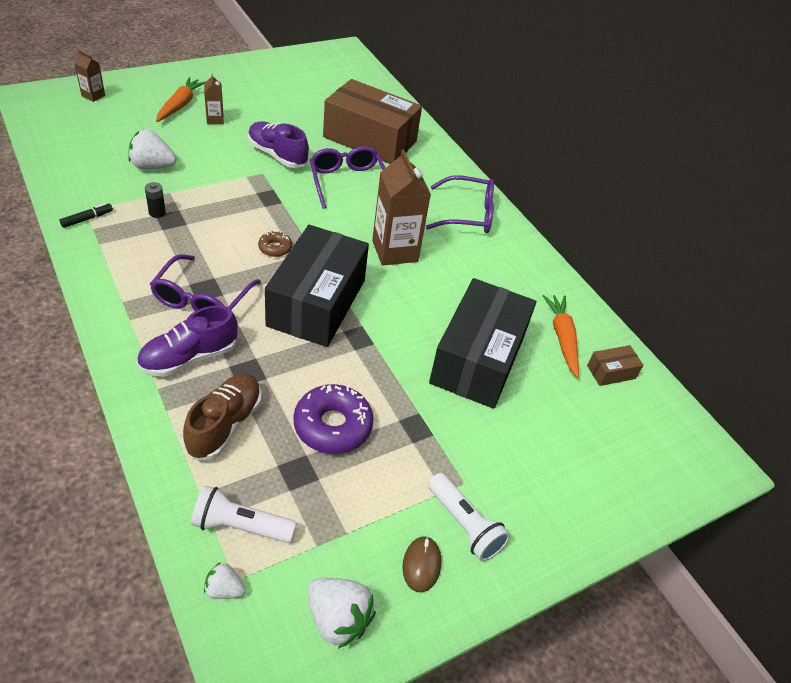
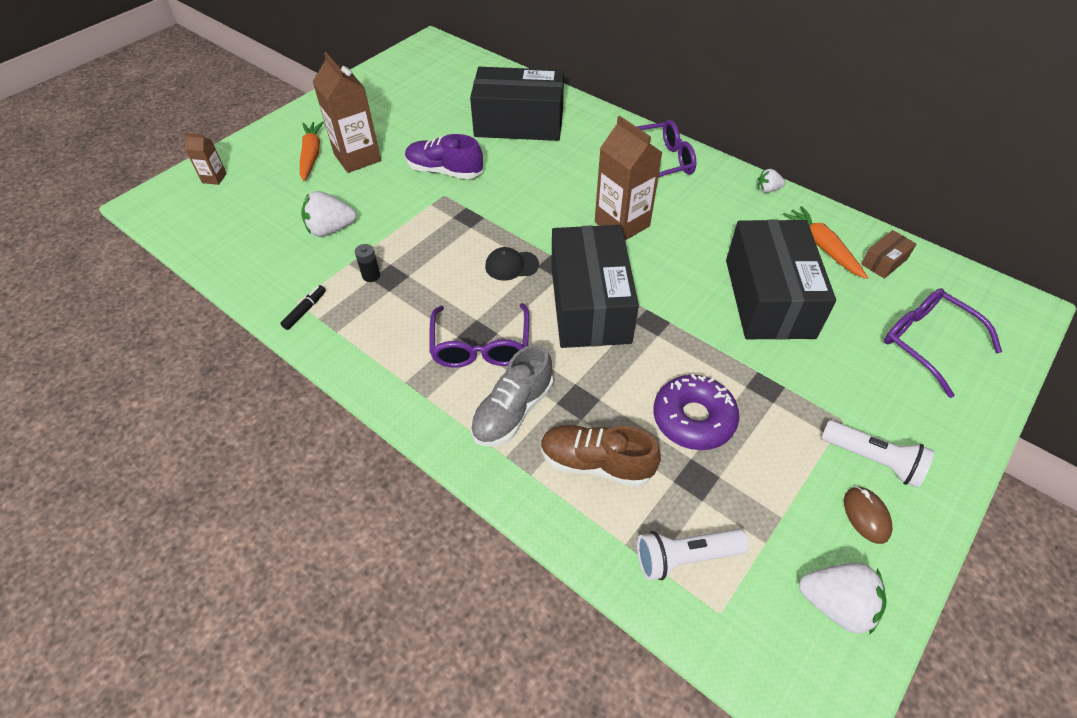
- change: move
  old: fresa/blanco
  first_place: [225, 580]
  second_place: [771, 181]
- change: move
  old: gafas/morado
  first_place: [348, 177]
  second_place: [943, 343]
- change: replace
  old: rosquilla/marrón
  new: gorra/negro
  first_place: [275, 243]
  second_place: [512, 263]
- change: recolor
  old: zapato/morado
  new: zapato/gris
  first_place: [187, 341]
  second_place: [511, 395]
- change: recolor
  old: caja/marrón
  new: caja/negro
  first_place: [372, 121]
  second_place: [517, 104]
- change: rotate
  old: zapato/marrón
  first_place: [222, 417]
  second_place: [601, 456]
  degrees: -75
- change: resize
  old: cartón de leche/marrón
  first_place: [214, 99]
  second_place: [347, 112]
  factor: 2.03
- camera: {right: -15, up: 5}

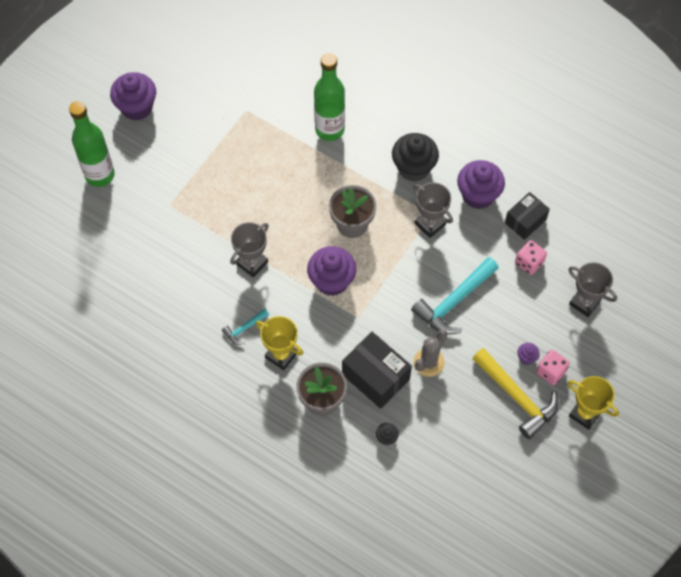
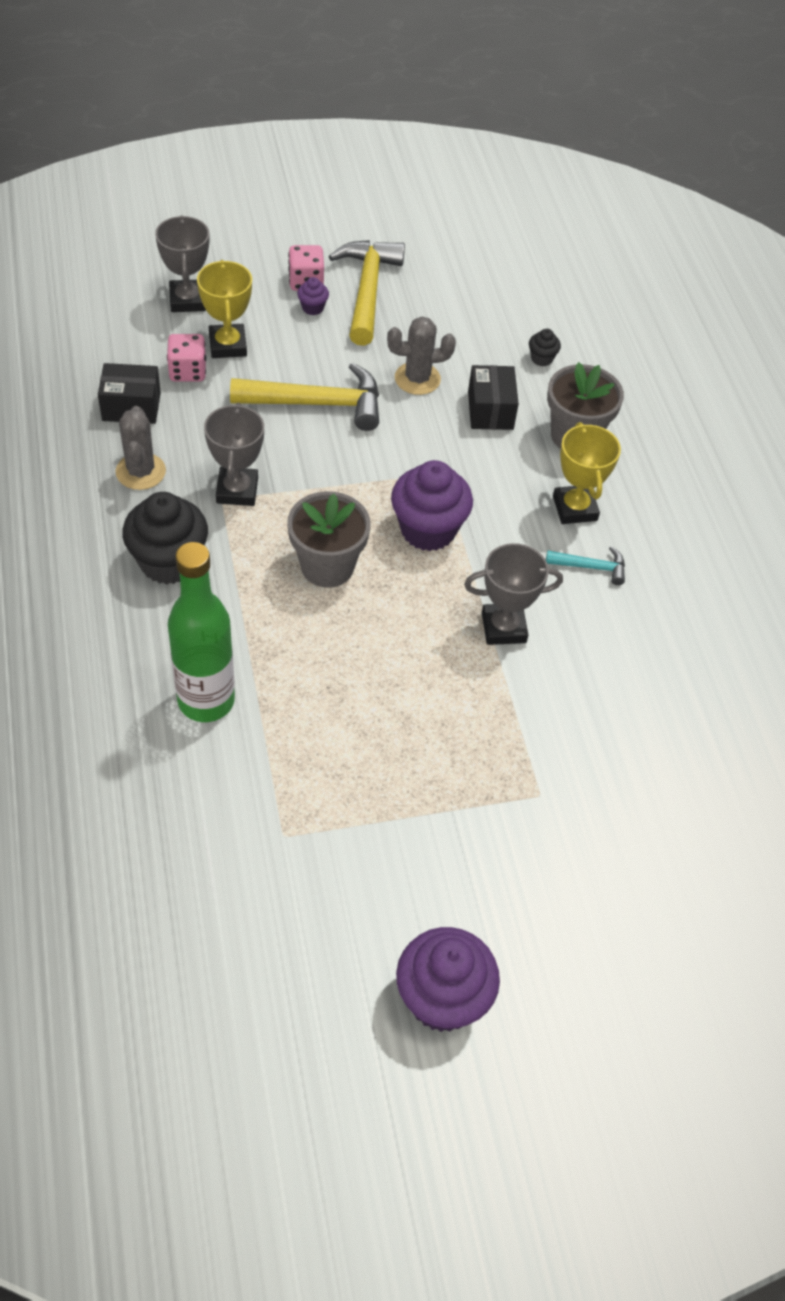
- change: delete
  old: botella/verde
  first_place: [92, 144]
- change: move
  old: trofeo/amarillo
  first_place: [593, 403]
  second_place: [224, 309]
- change: replace
  old: magdalena/morado
  new: cactus/gris
  first_place: [481, 184]
  second_place: [141, 448]
- change: recolor
  old: martillo/turquesa
  new: martillo/amarillo
  first_place: [455, 295]
  second_place: [304, 397]
- change: resize
  old: caja/negro
  first_place: [377, 370]
  second_place: [493, 397]
  factor: 0.65
- camera: {right: -140, up: -10}

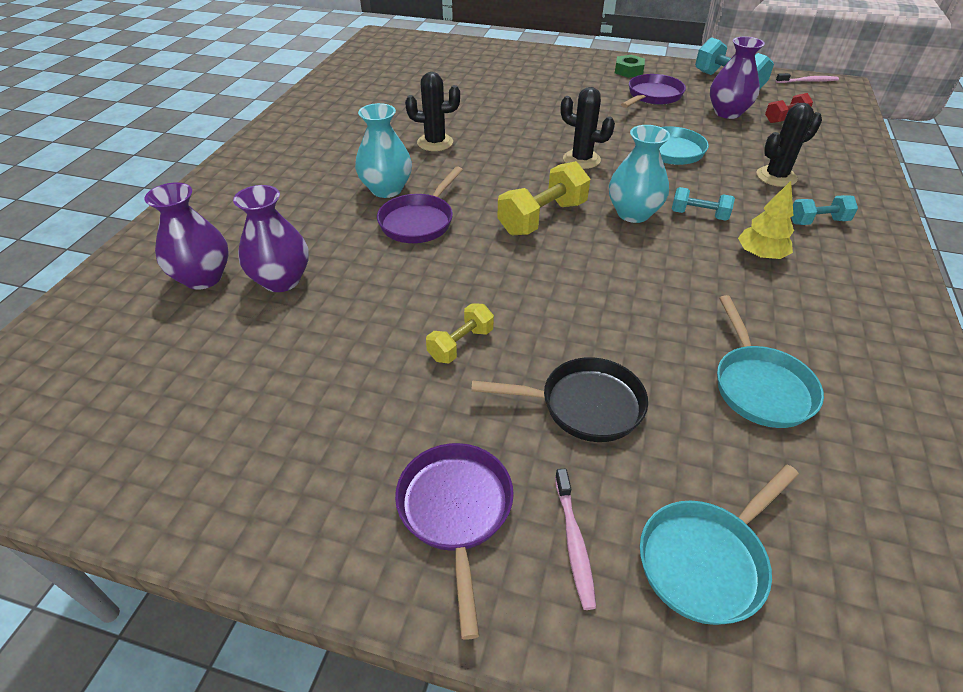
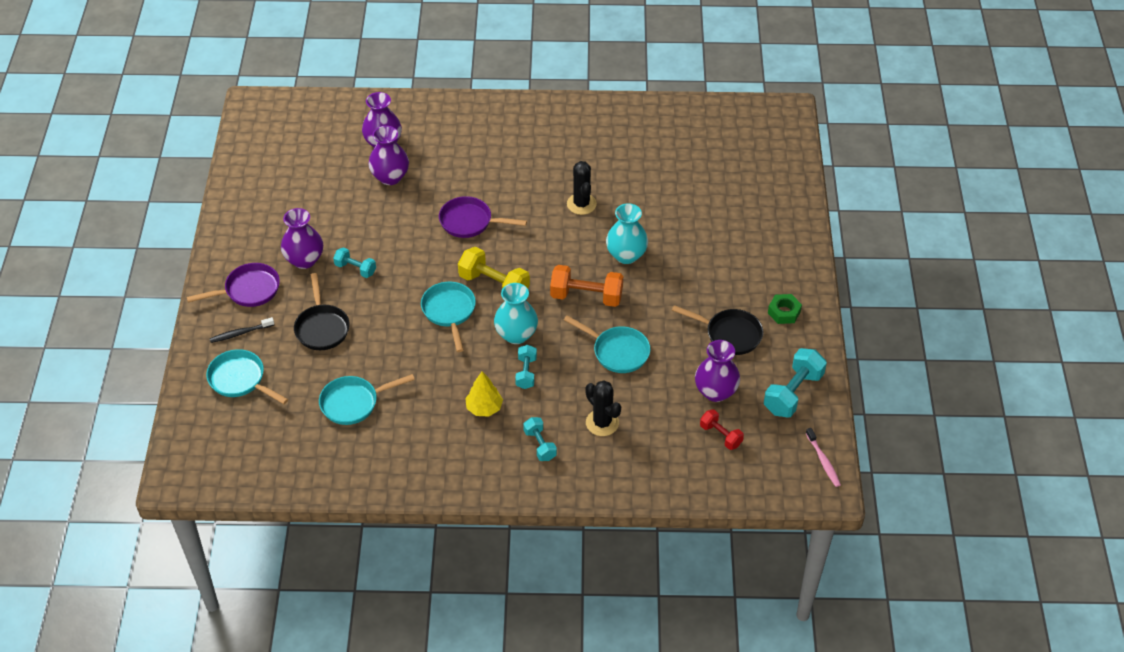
- change: insert
  new: florero/morado
  second_place: [302, 238]
- change: insert
  new: sartén/turquesa
  second_place: [448, 317]
- change: move
  old: florero/turquesa
  first_place: [383, 150]
  second_place: [627, 233]
- change: replace
  old: cactus/negro
  new: mancuerna/naranja
  first_place: [588, 128]
  second_place: [586, 286]
- change: recolor
  old: mancuerna/amarillo
  new: mancuerna/turquesa
  first_place: [460, 333]
  second_place: [354, 262]
- change: recolor
  old: cepillo de dientes/rosa
  new: cepillo de dientes/negro
  first_place: [575, 539]
  second_place: [242, 330]
- change: recolor
  old: sartén/morado
  new: sartén/negro
  first_place: [653, 91]
  second_place: [717, 330]
- camera: {right: 75, up: 5}

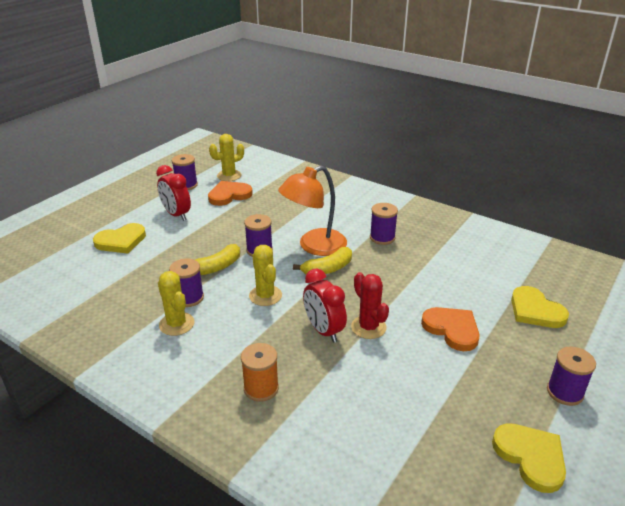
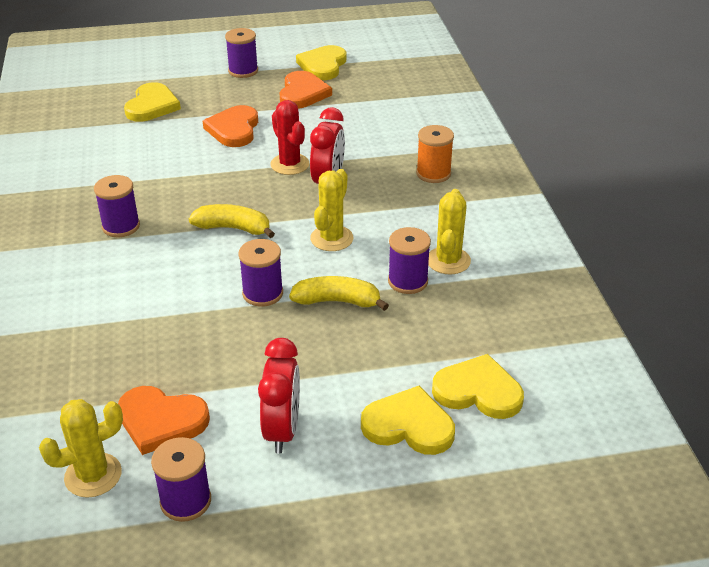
- change: delete
  old: lámpara/naranja
  first_place: [312, 211]
- change: insert
  new: corazón/naranja
  second_place: [305, 90]
- change: insert
  new: corazón/amarillo
  second_place: [478, 386]
- change: rotate
  old: cactus/amarillo
  first_place: [226, 157]
  second_place: [81, 448]
  degrees: -45
- change: rotate
  old: cactus/rojo
  first_place: [370, 305]
  second_place: [290, 137]
  degrees: -45
- camera: {right: -135, up: 5}

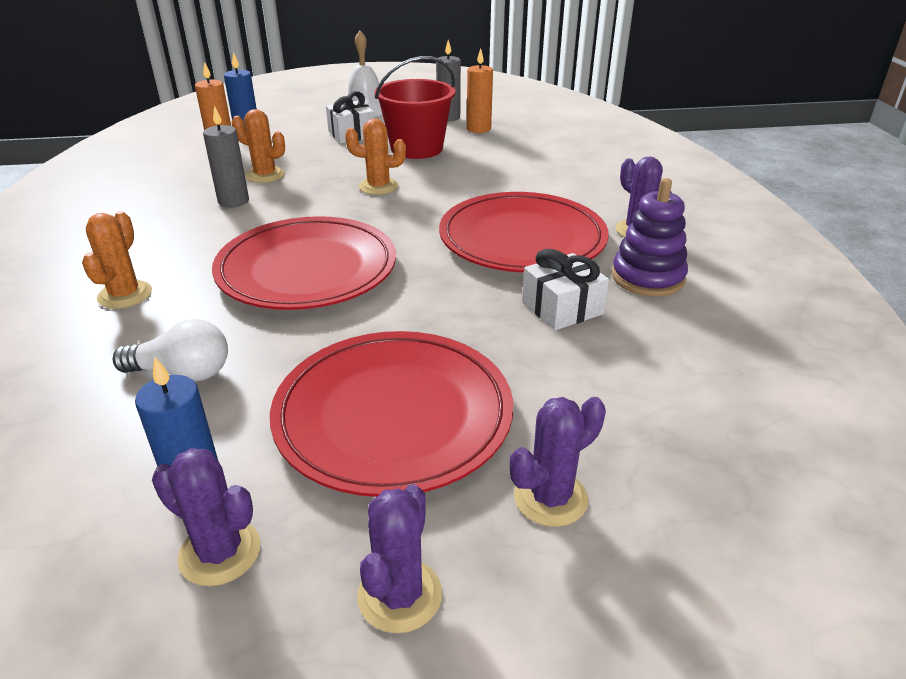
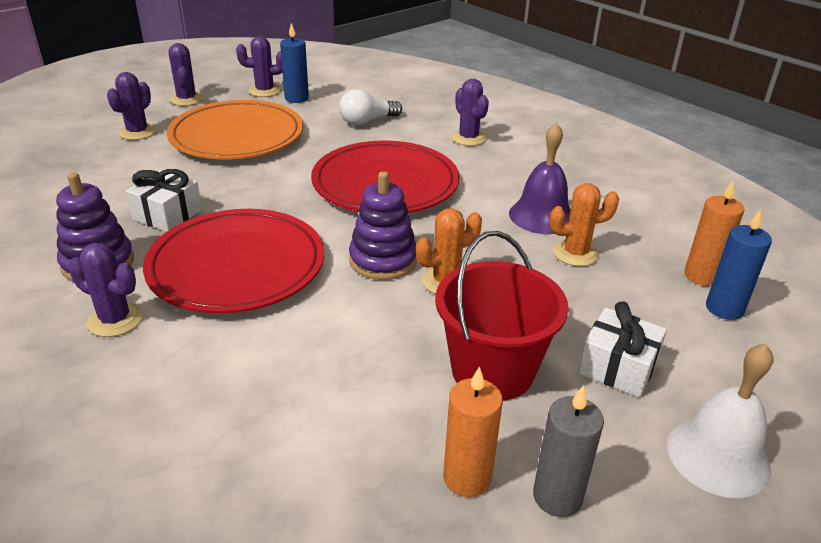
- change: insert
  new: juguete apilable/morado
  second_place: [383, 225]
- change: replace
  old: vela/gris
  new: campana/morado
  first_place: [226, 157]
  second_place: [540, 178]
- change: recolor
  old: cactus/naranja
  new: cactus/morado
  first_place: [117, 260]
  second_place: [470, 112]
- change: recolor
  old: plato/rojo
  new: plato/naranja
  first_place: [391, 414]
  second_place: [235, 129]
- camera: {right: 145, up: 0}

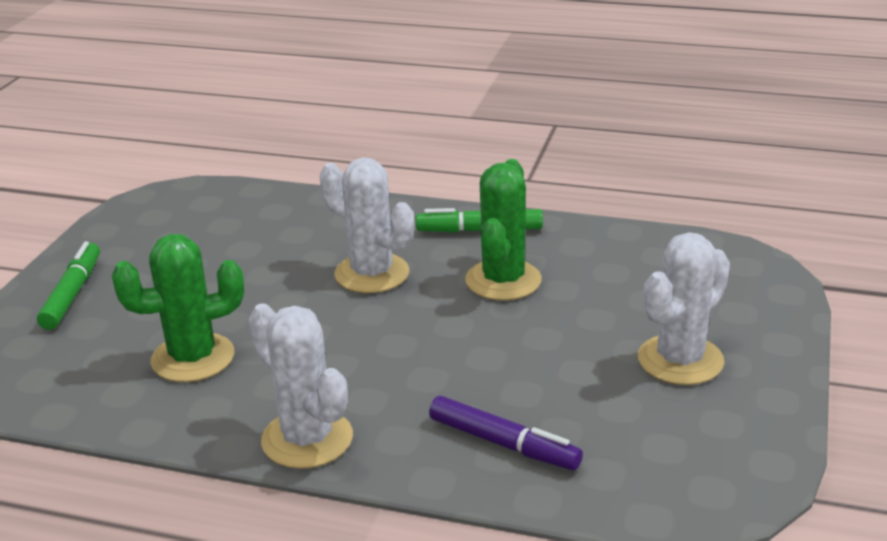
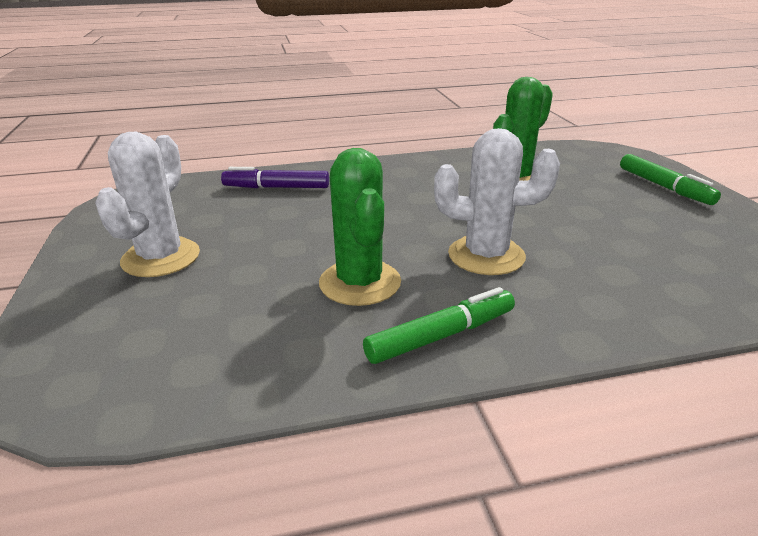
- change: delete
  old: cactus/blanco
  first_place: [301, 386]
- camera: {right: 150, up: 0}

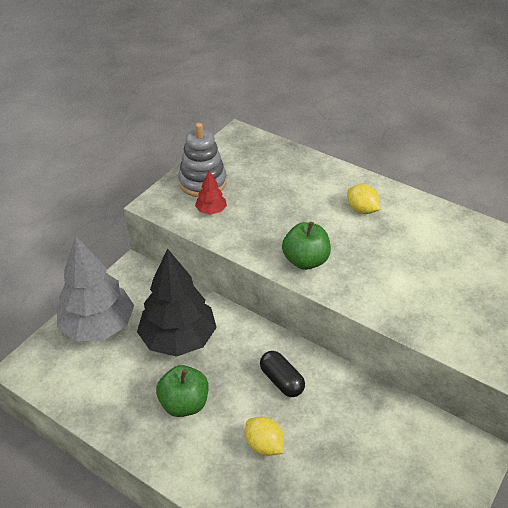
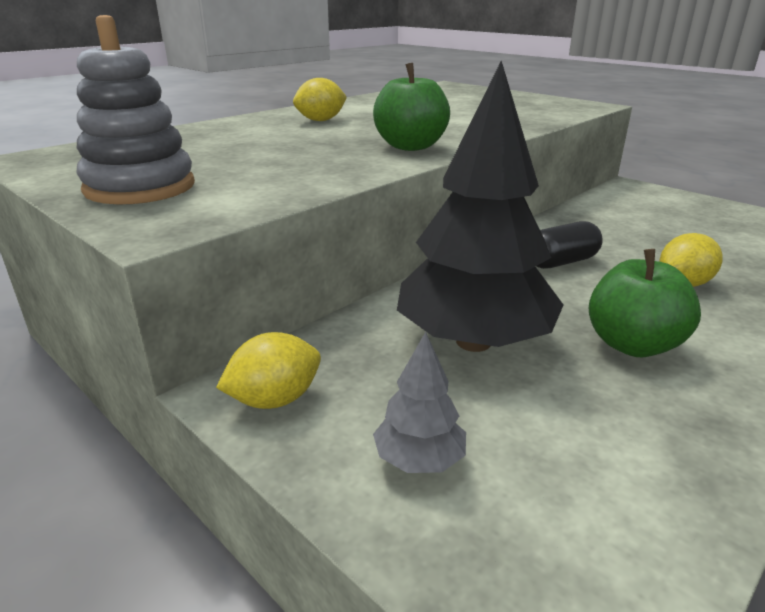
- change: delete
  old: árbol/rojo
  first_place: [211, 192]
- change: insert
  new: limón/amarillo
  second_place: [268, 370]
- change: resize
  old: árbol/gris
  first_place: [95, 288]
  second_place: [419, 402]
  factor: 0.44
- camera: {right: -80, up: -15}

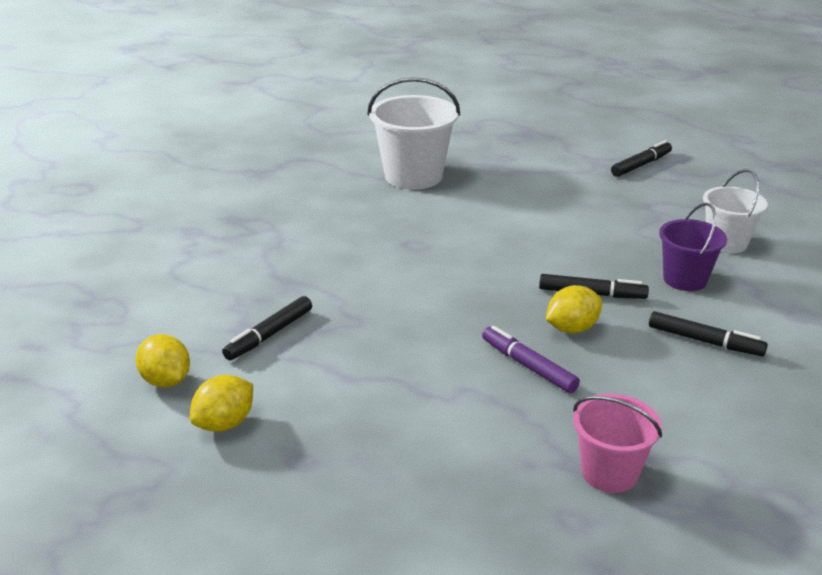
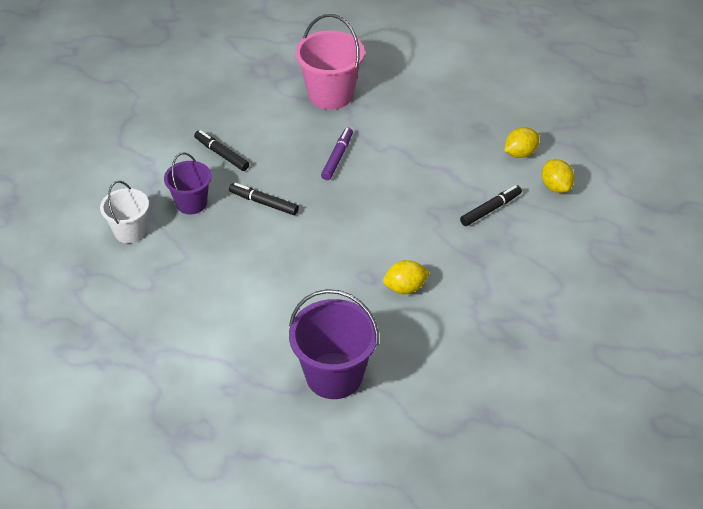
- change: delete
  old: rotulador/negro
  first_place: [641, 158]
- change: move
  old: limón/amarillo
  first_place: [574, 309]
  second_place: [406, 277]
- change: recolor
  old: balde/blanco
  new: balde/morado
  first_place: [413, 133]
  second_place: [334, 344]
- change: rotate
  old: rotulador/morado
  first_place: [531, 359]
  second_place: [337, 154]
  degrees: -135
- change: resize
  old: balde/rosa
  first_place: [617, 443]
  second_place: [330, 62]
  factor: 1.61
- camera: {right: -165, up: 15}

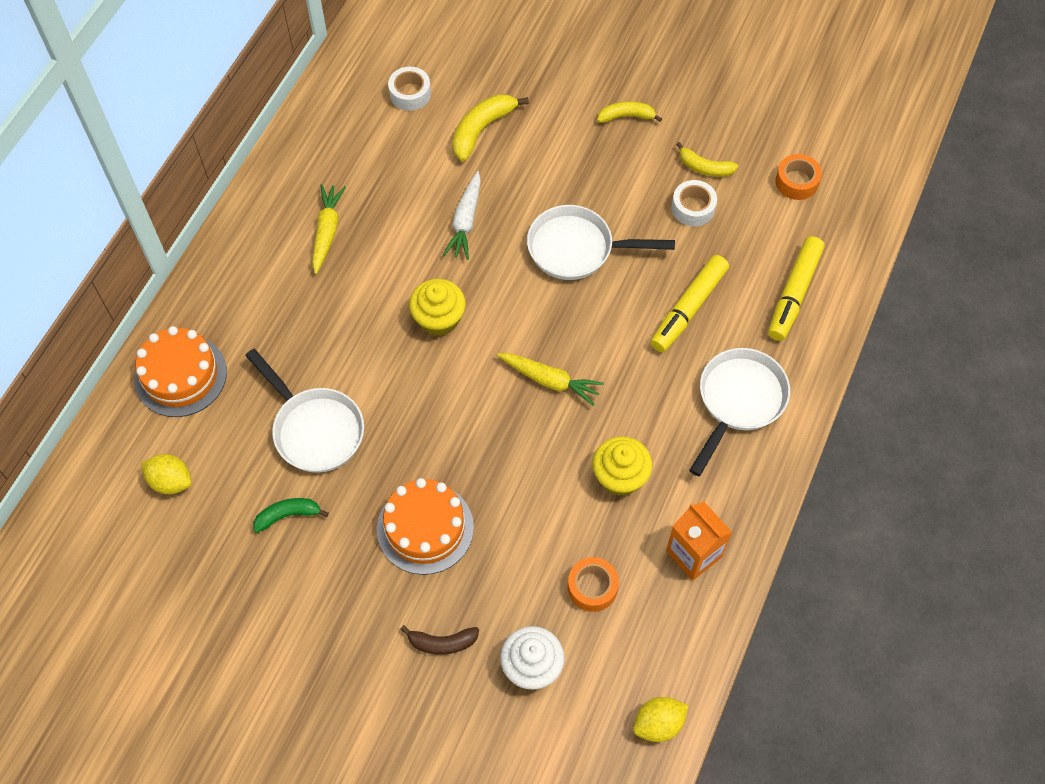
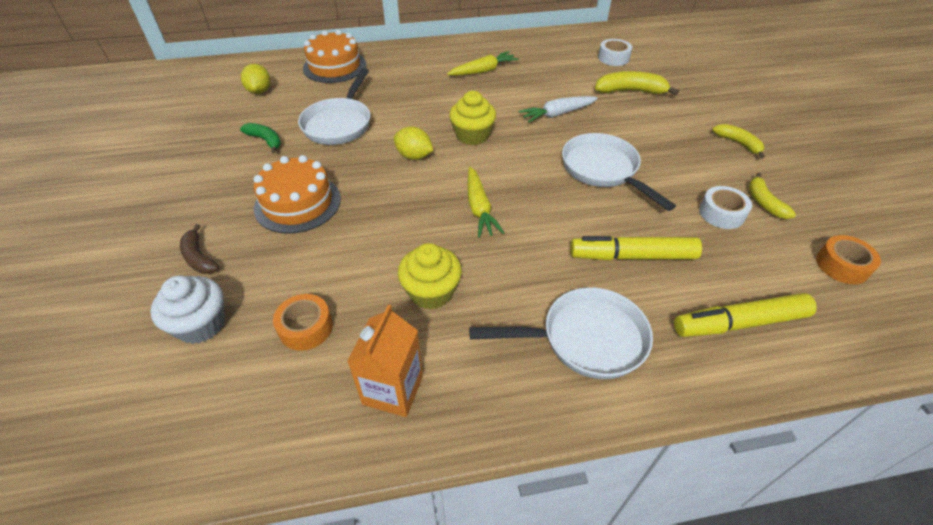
- change: move
  old: limón/amarillo
  first_place: [661, 719]
  second_place: [414, 143]
- camera: {right: 55, up: -15}

